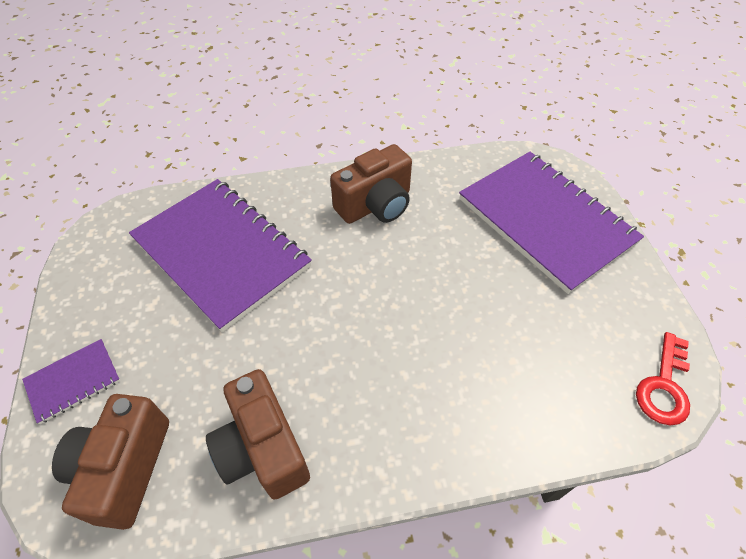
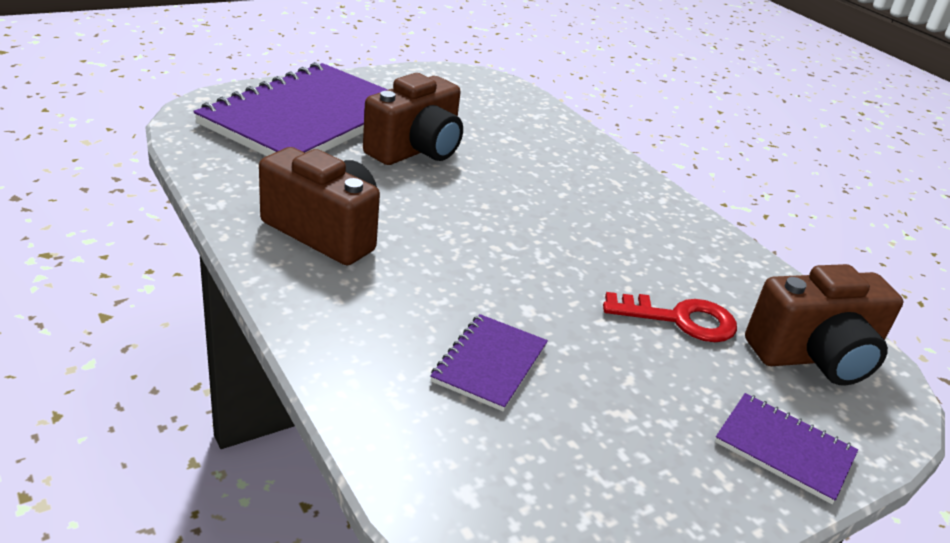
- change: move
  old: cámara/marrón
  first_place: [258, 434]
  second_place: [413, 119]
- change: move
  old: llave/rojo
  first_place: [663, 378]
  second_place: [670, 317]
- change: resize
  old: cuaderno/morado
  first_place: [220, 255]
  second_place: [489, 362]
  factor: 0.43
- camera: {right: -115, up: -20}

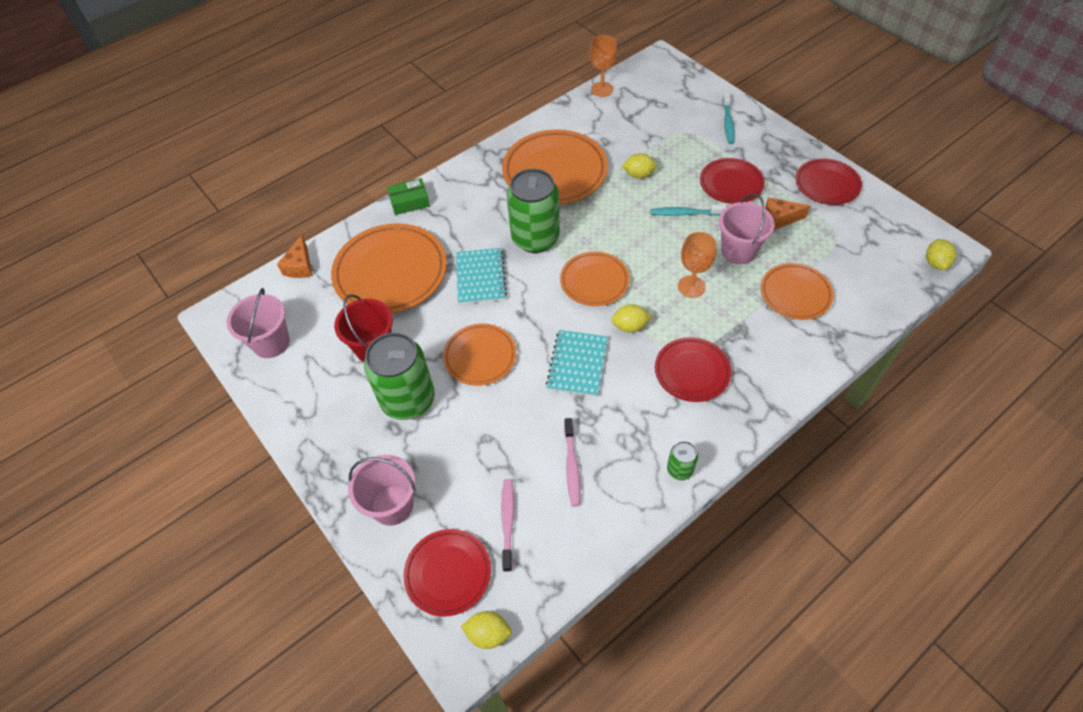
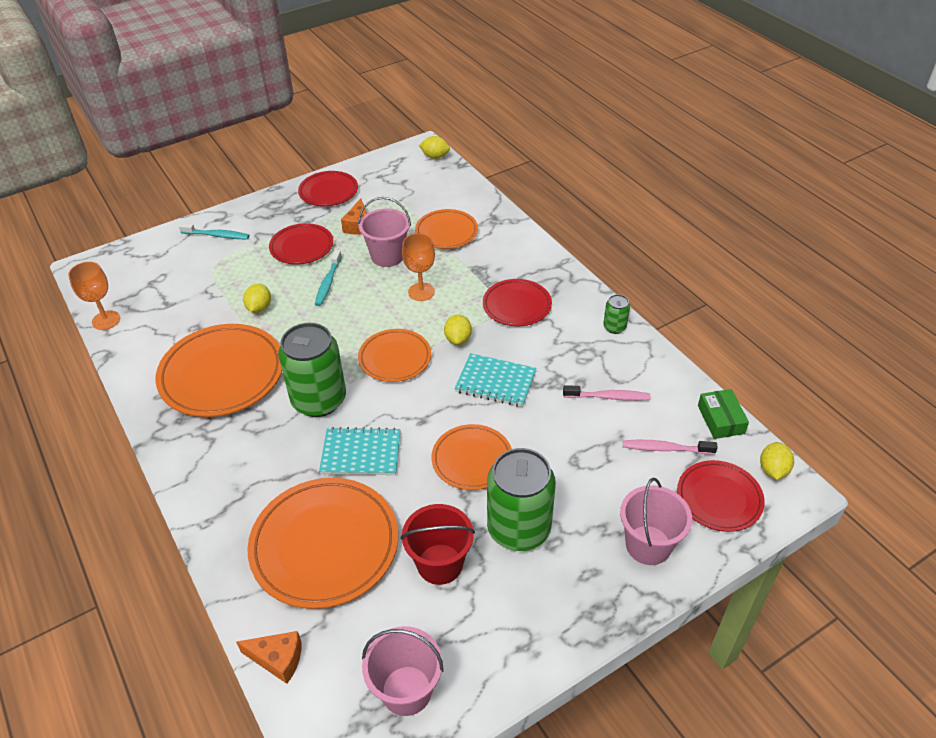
- change: move
  old: caja/verde
  first_place: [408, 196]
  second_place: [723, 414]
- camera: {right: -85, up: -10}

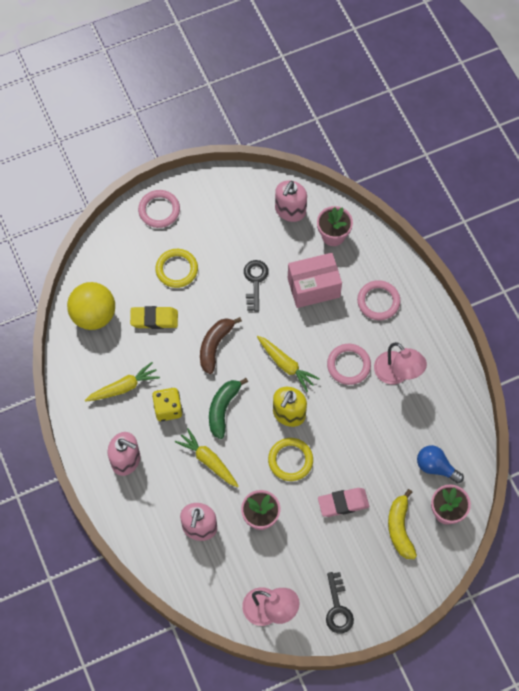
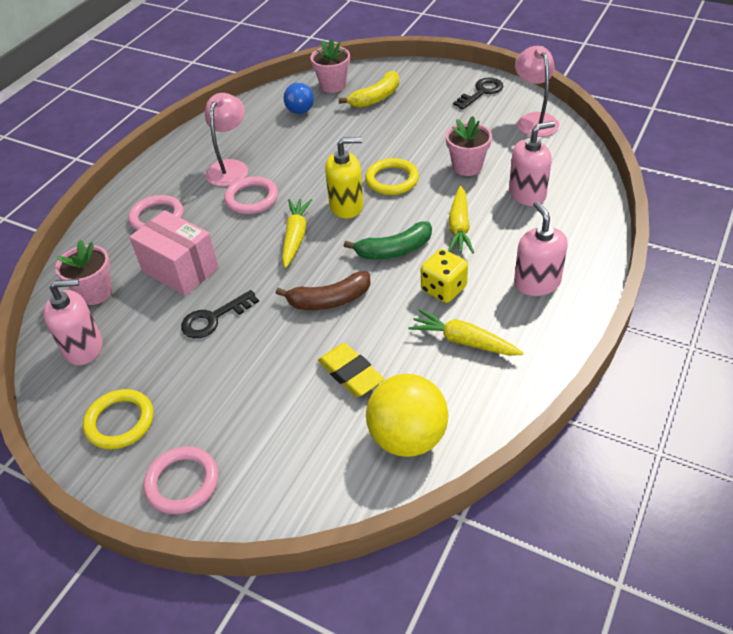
- change: delete
  old: goma de borrar/rosa
  first_place: [343, 502]
- change: move
  old: anillo/amarillo
  first_place: [176, 268]
  second_place: [118, 419]
- camera: {right: -125, up: -20}

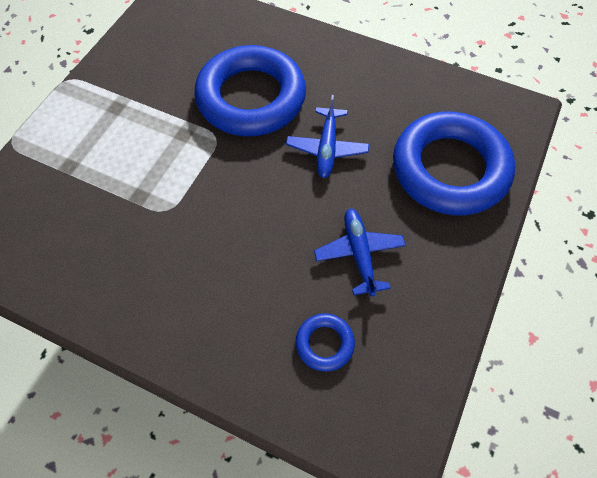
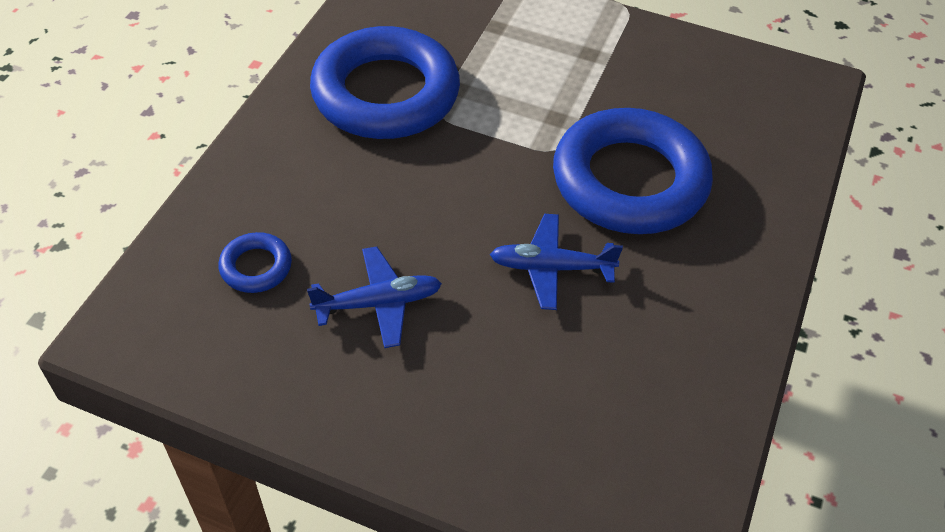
- change: move
  old: anillo/azul
  first_place: [454, 163]
  second_place: [385, 82]
- camera: {right: 85, up: -10}

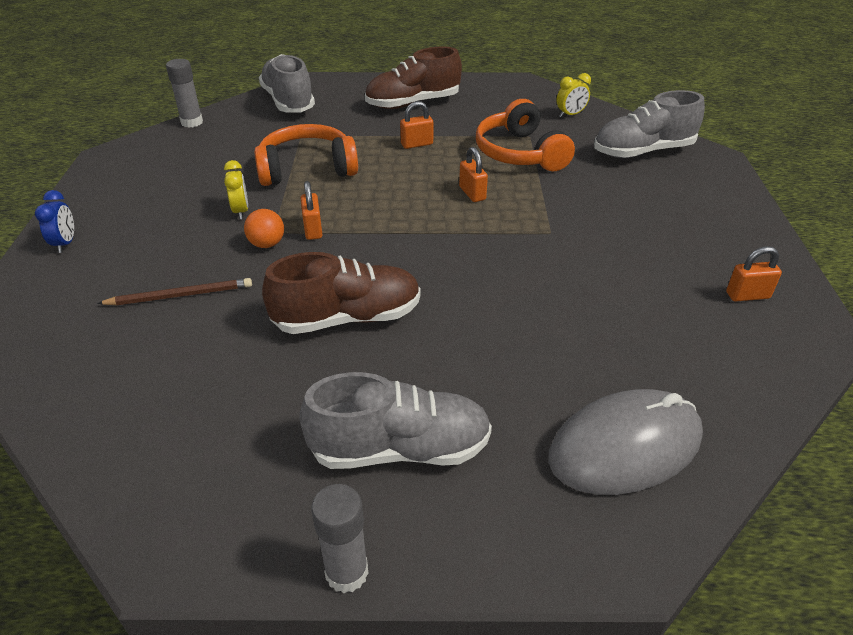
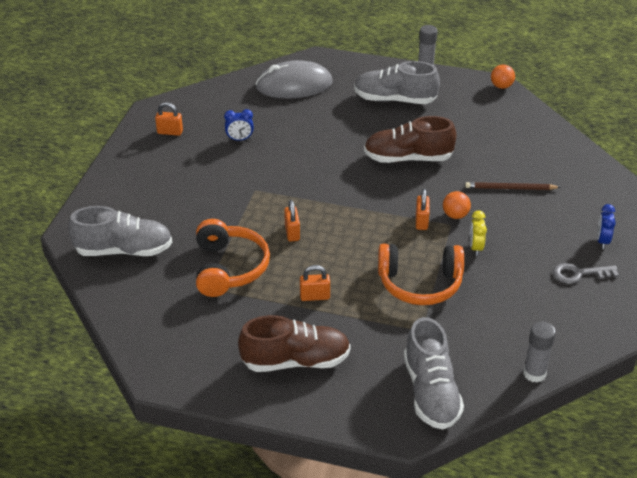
- change: delete
  old: despertador/amarillo
  first_place: [574, 95]
- change: insert
  new: despertador/azul
  second_place: [239, 125]
- change: insert
  new: pelota/naranja
  second_place: [503, 76]
- change: insert
  new: llave/gris
  second_place: [586, 273]
- camera: {right: -165, up: 0}

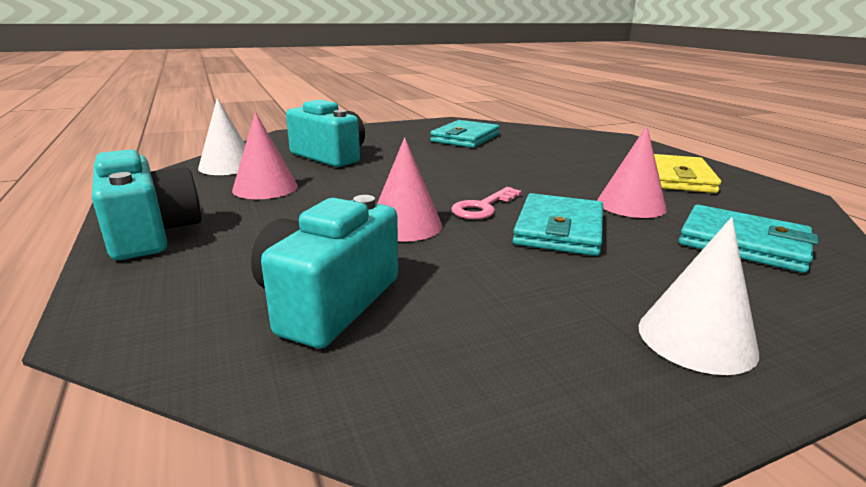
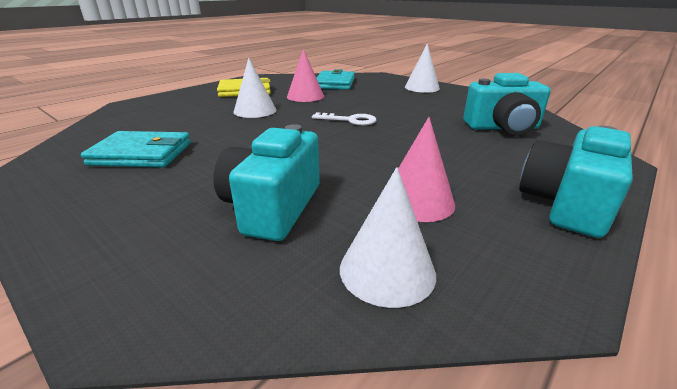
- change: delete
  old: cono/rosa
  first_place: [409, 189]
- change: delete
  old: cartera/turquesa
  first_place: [558, 224]
- change: insert
  new: cono/blanco
  second_place: [255, 88]
- change: recolor
  old: llave/rosa
  new: llave/blanco
  first_place: [486, 203]
  second_place: [344, 119]
- camera: {right: -115, up: 5}

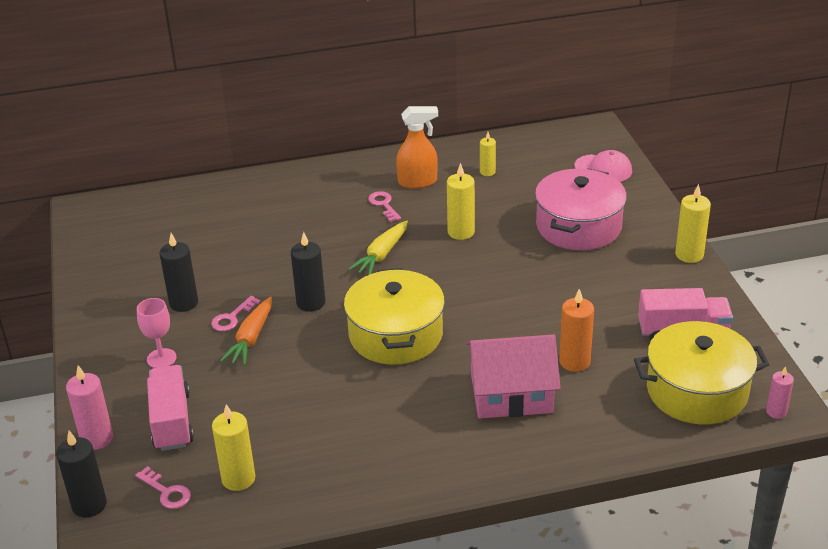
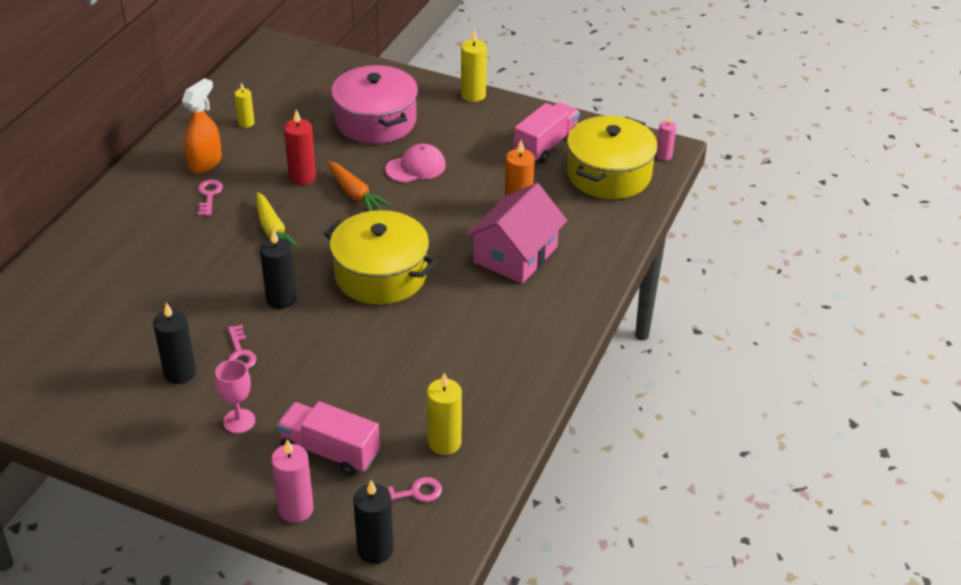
- change: move
  old: zanahoria/naranja
  first_place: [246, 331]
  second_place: [360, 186]
- change: move
  old: gorra/rosa
  first_place: [603, 166]
  second_place: [416, 163]
- change: recolor
  old: vela/amarillo
  new: vela/rojo
  first_place: [461, 201]
  second_place: [300, 147]
- change: rotate
  old: llave/rosa
  first_place: [384, 206]
  second_place: [210, 198]
  degrees: 75
- camera: {right: -55, up: 5}

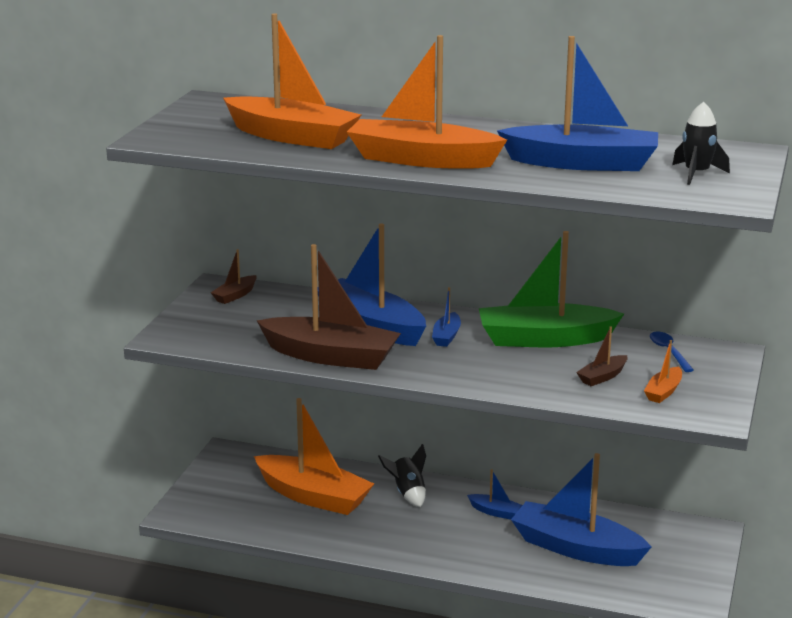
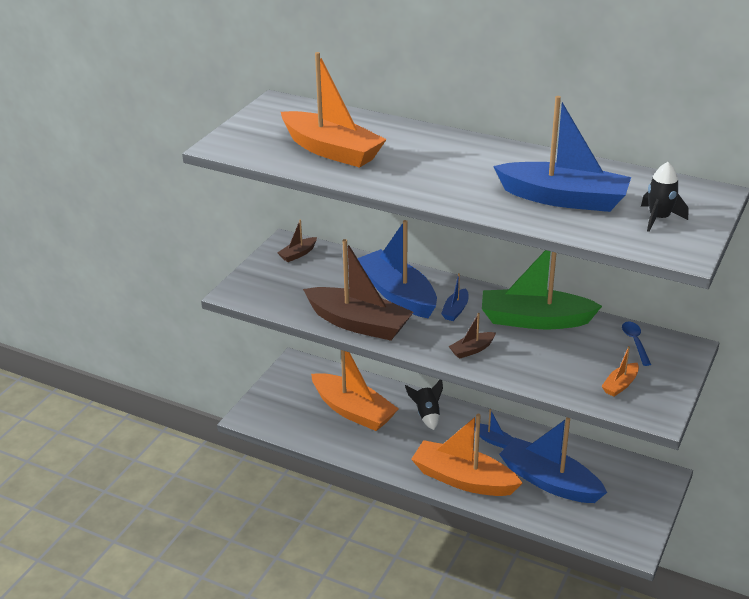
- change: move
  old: barco/naranja
  first_place: [427, 102]
  second_place: [466, 455]
- change: move
  old: barco/marrón
  first_place: [601, 356]
  second_place: [472, 336]
- camera: {right: 10, up: 10}

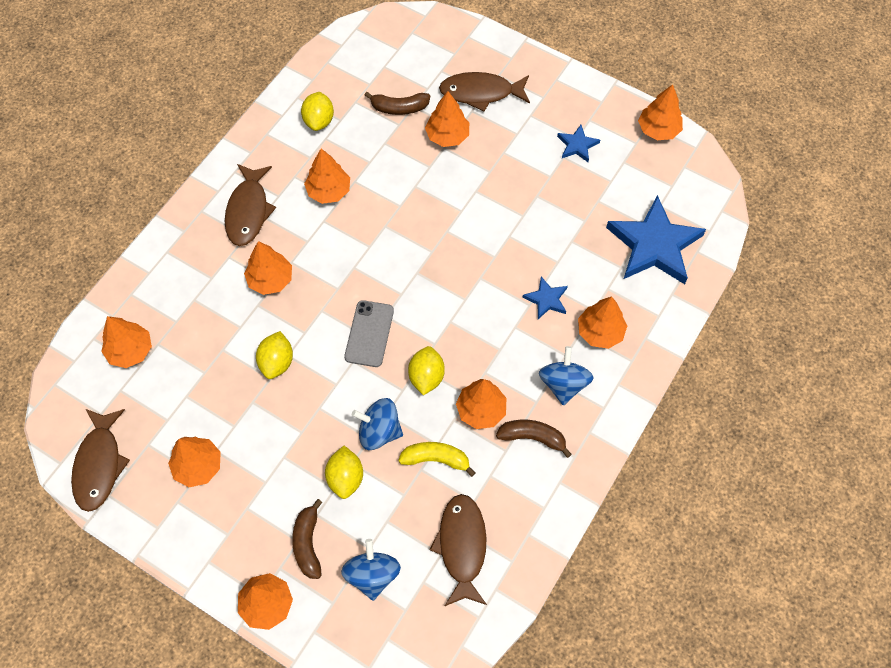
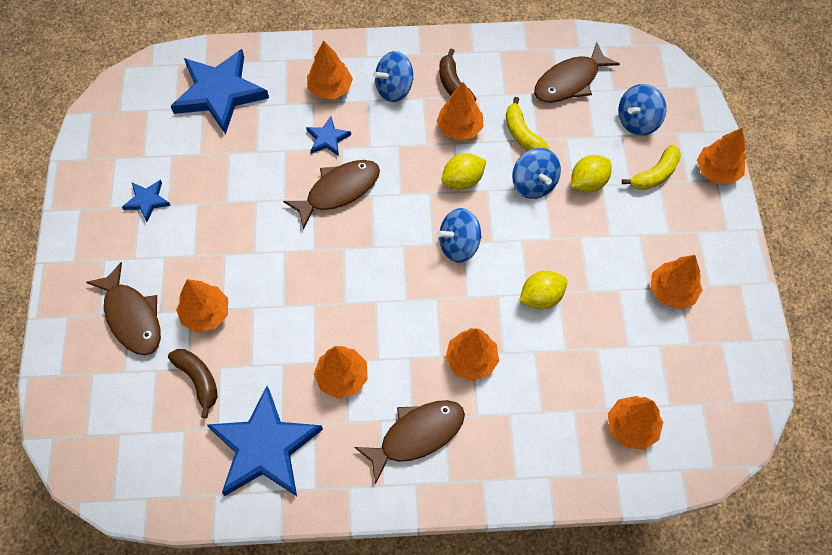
- change: delete
  old: árbol/naranja
  first_place: [660, 112]
- change: move
  old: pez/marrón
  first_place: [100, 460]
  second_place: [331, 194]
- change: replace
  old: limón/amarillo
  new: estrella/azul
  first_place: [317, 111]
  second_place: [265, 441]
- change: replace
  old: móvil/gris
  new: peonza/azul
  first_place: [369, 333]
  second_place: [459, 235]
- change: recolor
  old: plátano/marrón
  new: plátano/amarillo
  first_place: [307, 539]
  second_place: [651, 167]
- camera: {right: -125, up: 0}

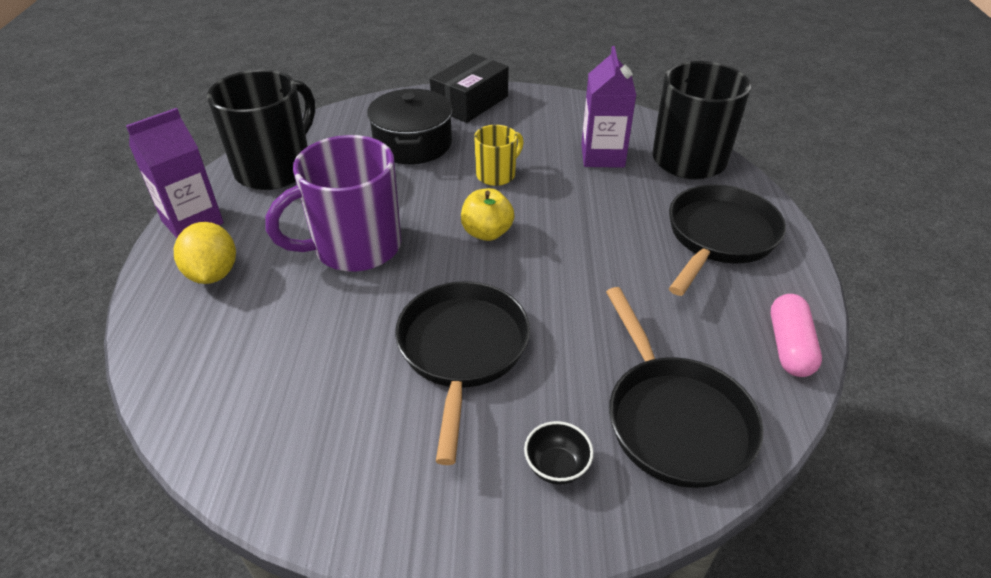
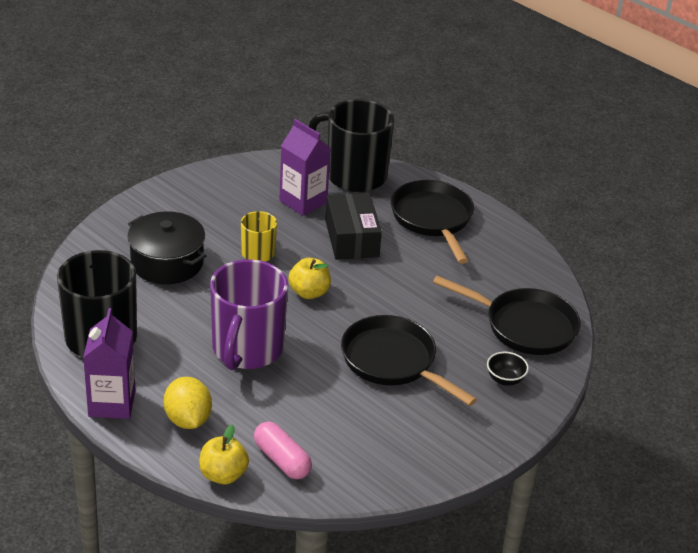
- change: insert
  new: manzana/amarillo
  second_place: [224, 454]
- change: move
  old: caja/negro
  first_place: [469, 88]
  second_place: [353, 226]
- change: move
  old: cápsula/rosa
  first_place: [796, 335]
  second_place: [283, 450]
- change: rotate
  old: limón/amarillo
  first_place: [205, 253]
  second_place: [188, 403]
  degrees: 45
- camera: {right: -50, up: -5}

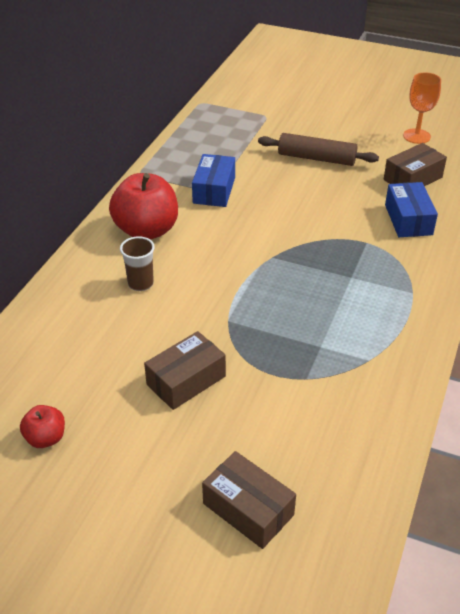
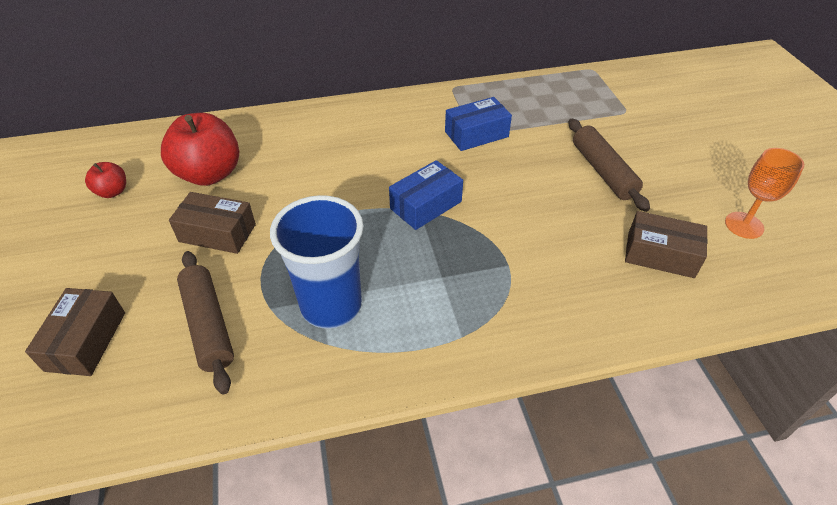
- change: delete
  old: vaso/marrón
  first_place: [137, 263]
- change: insert
  new: rodillo/marrón
  second_place: [205, 322]
- change: insert
  new: vaso/azul
  second_place: [317, 262]
- change: move
  old: manzana/rojo
  first_place: [143, 206]
  second_place: [200, 149]
- change: move
  old: caja/azul
  first_place: [411, 209]
  second_place: [426, 195]
- camera: {right: 55, up: 5}

